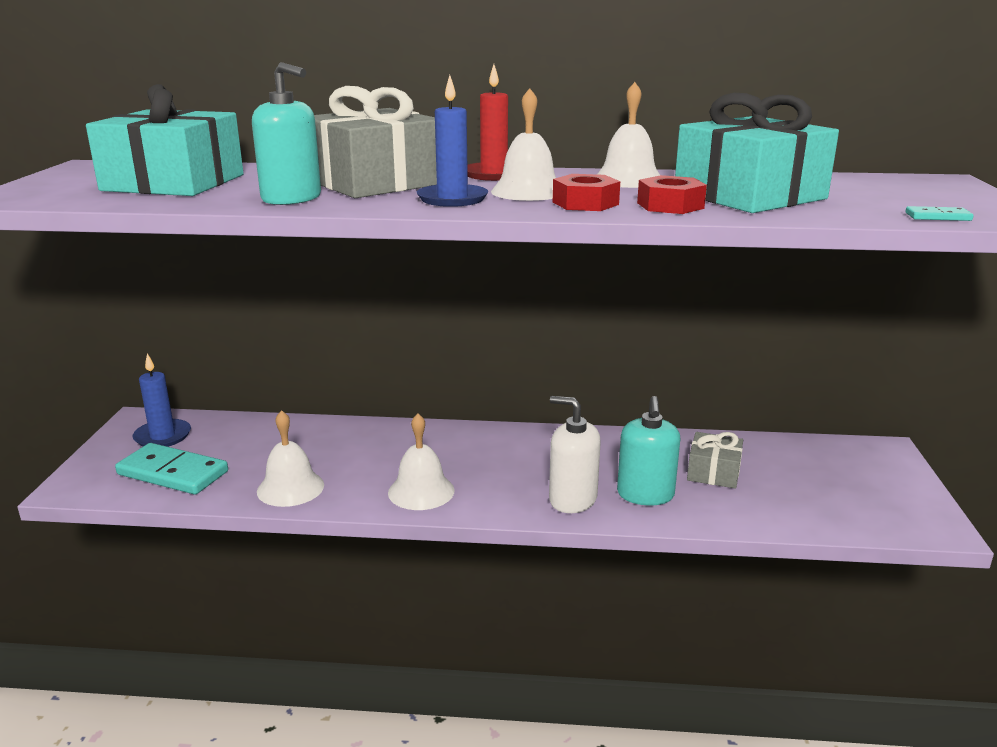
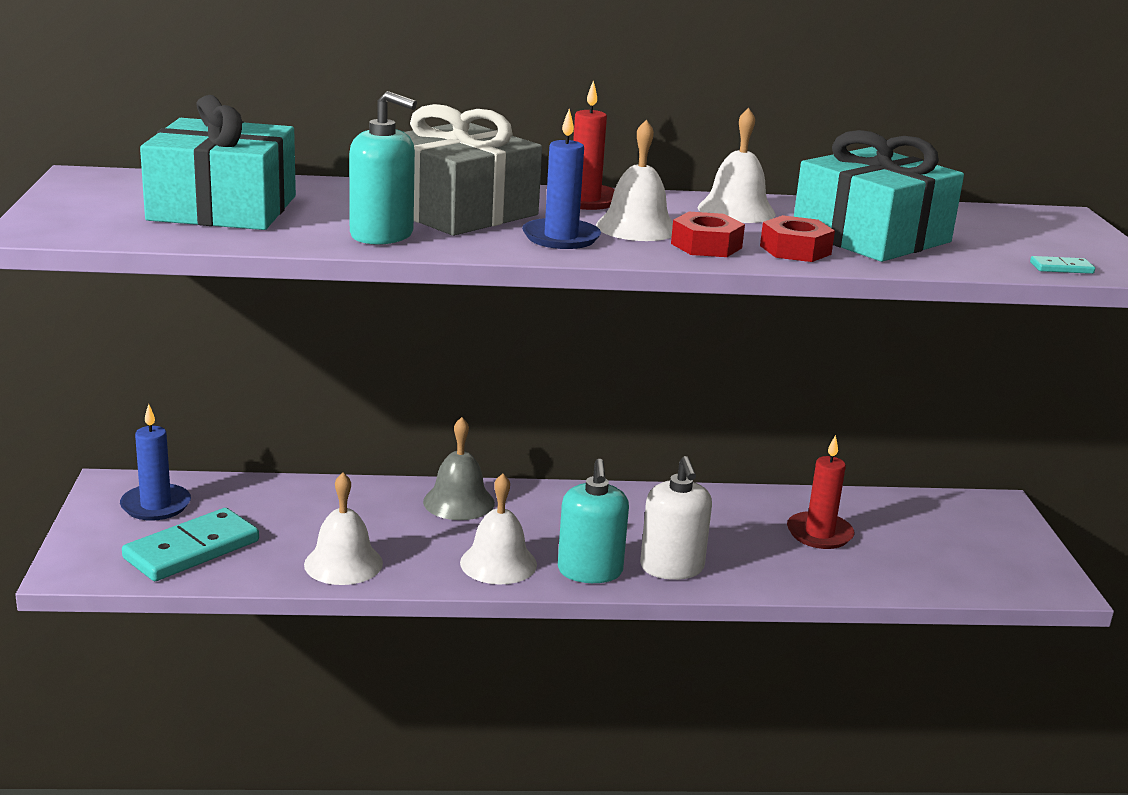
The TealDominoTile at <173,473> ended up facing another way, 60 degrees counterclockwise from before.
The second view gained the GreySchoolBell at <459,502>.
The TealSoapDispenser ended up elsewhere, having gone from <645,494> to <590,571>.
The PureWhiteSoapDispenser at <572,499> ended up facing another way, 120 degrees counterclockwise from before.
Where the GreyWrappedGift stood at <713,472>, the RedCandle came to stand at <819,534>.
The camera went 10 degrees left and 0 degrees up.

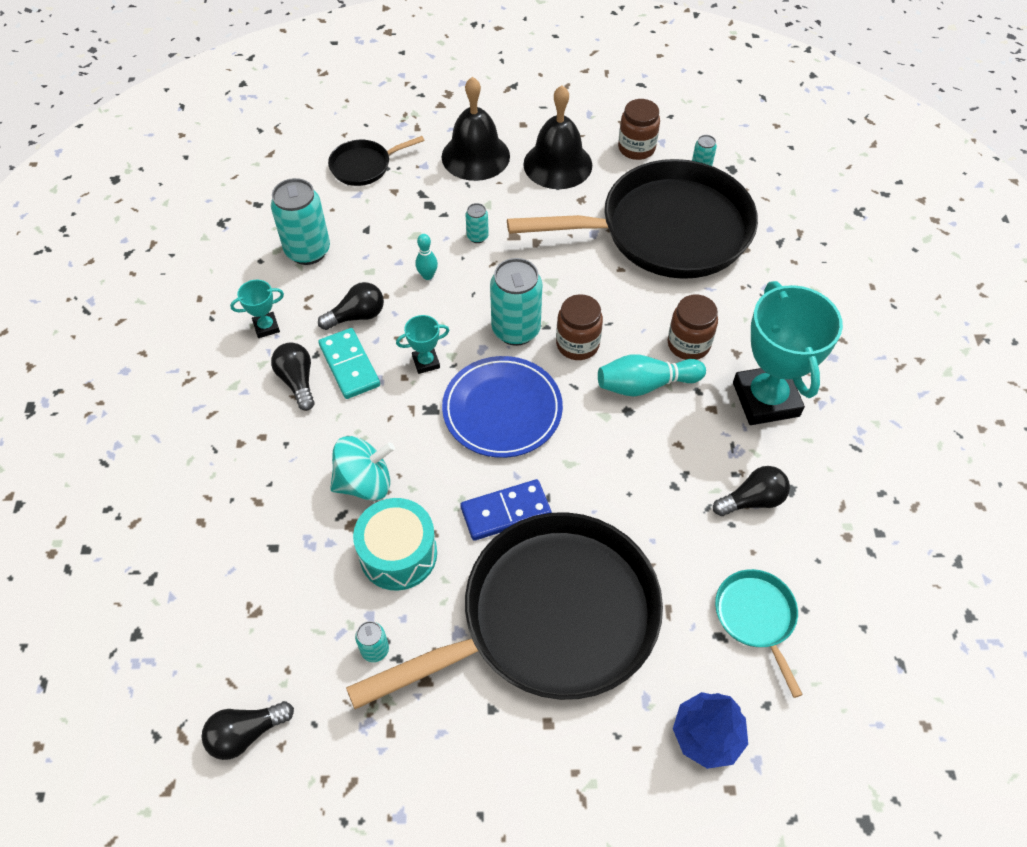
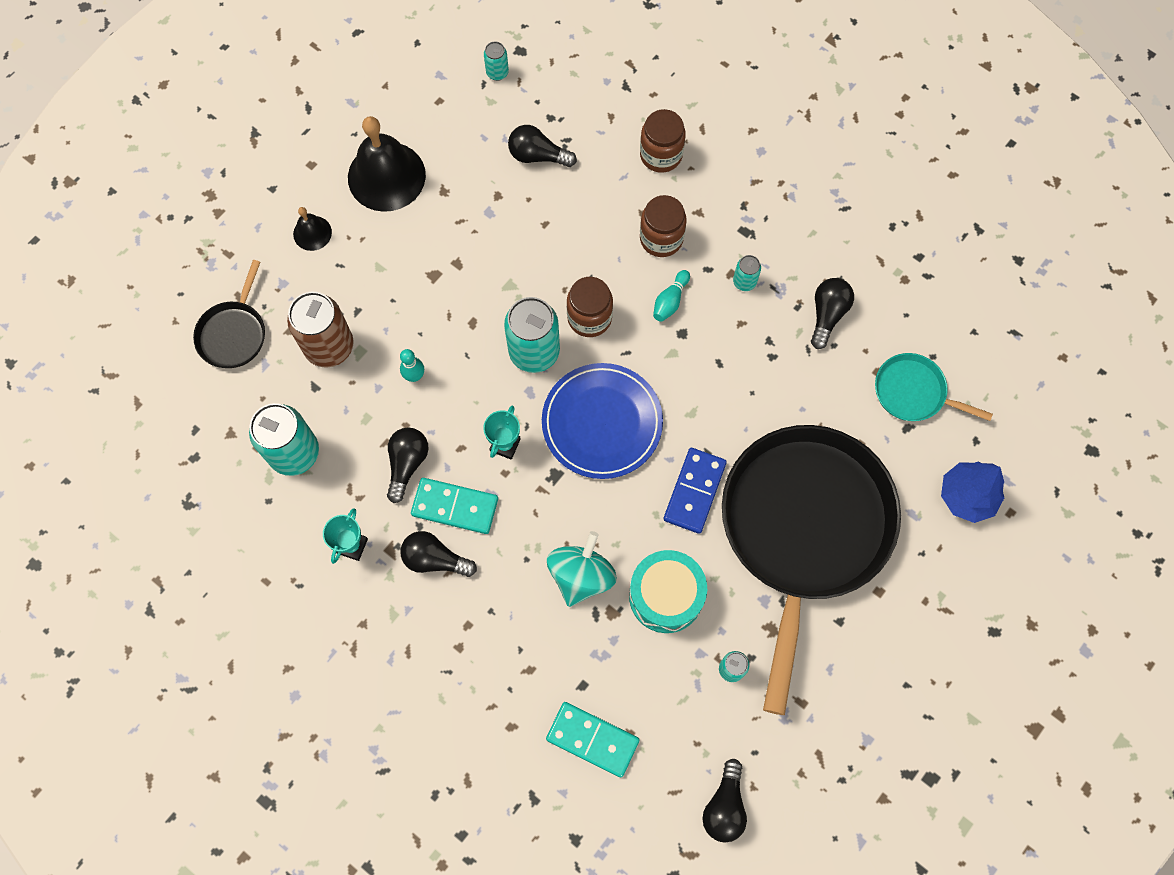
The second view gained the RussetCan at <329,347>.
The size of the JetBlackSchoolBell at <475,156> changed by a factor of 0.49.
Where the JetBlackPan stood at <667,230>, the JetBlackLightbulb came to stand at <538,155>.
The second view gained the TealDominoTile at <592,739>.
The RussetPreserveJar ended up elsewhere, having gone from <636,148> to <661,155>.
The size of the TealSkittle at <645,385> changed by a factor of 0.57.
The TealCan ended up elsewhere, having gone from <477,236> to <744,282>.
The second view lost the TealTrophy at <766,399>.
The camera went 50 degrees left and 15 degrees up.

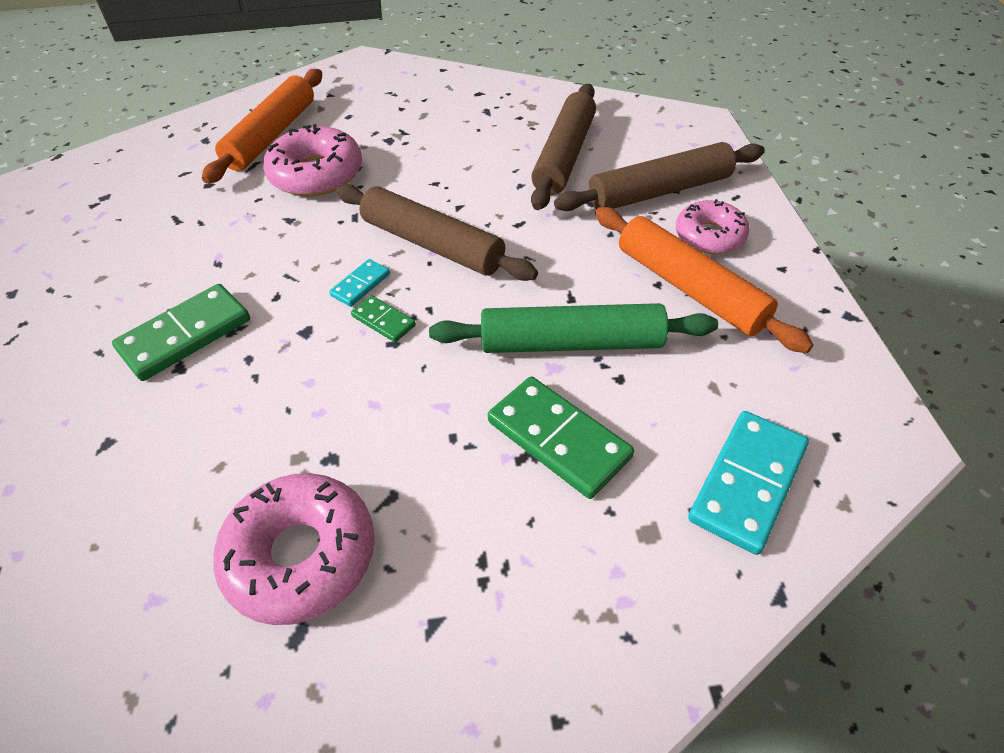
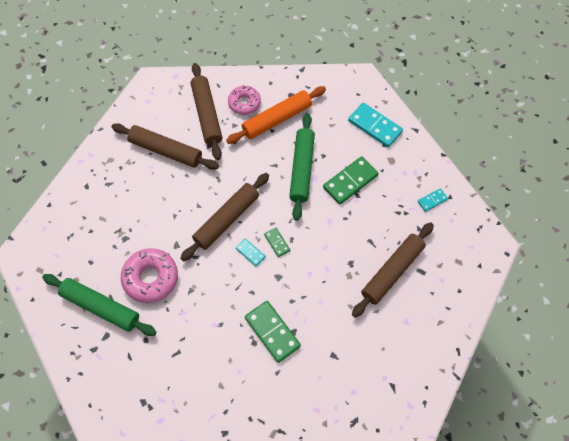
What was the OrangeRollingPin at <271,135> turned into the GreenRollingPin at <101,307>.
The GreenDominoTile at <383,321> ended up facing another way, 75 degrees counterclockwise from before.
Where the RosePinkDoughnut stood at <301,555>, the RussetRollingPin came to stand at <392,271>.
The second view gained the TealDominoTile at <432,200>.
The camera went 85 degrees left and 15 degrees up.

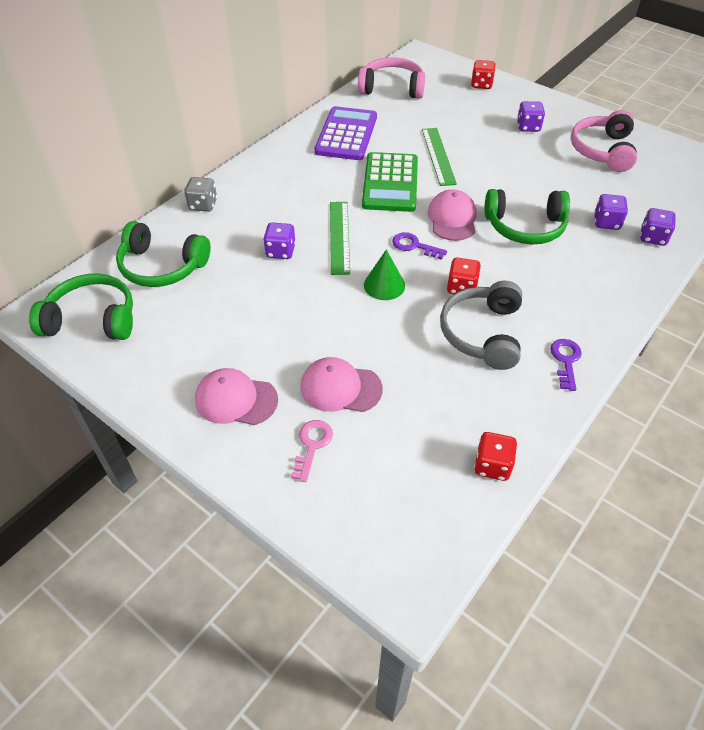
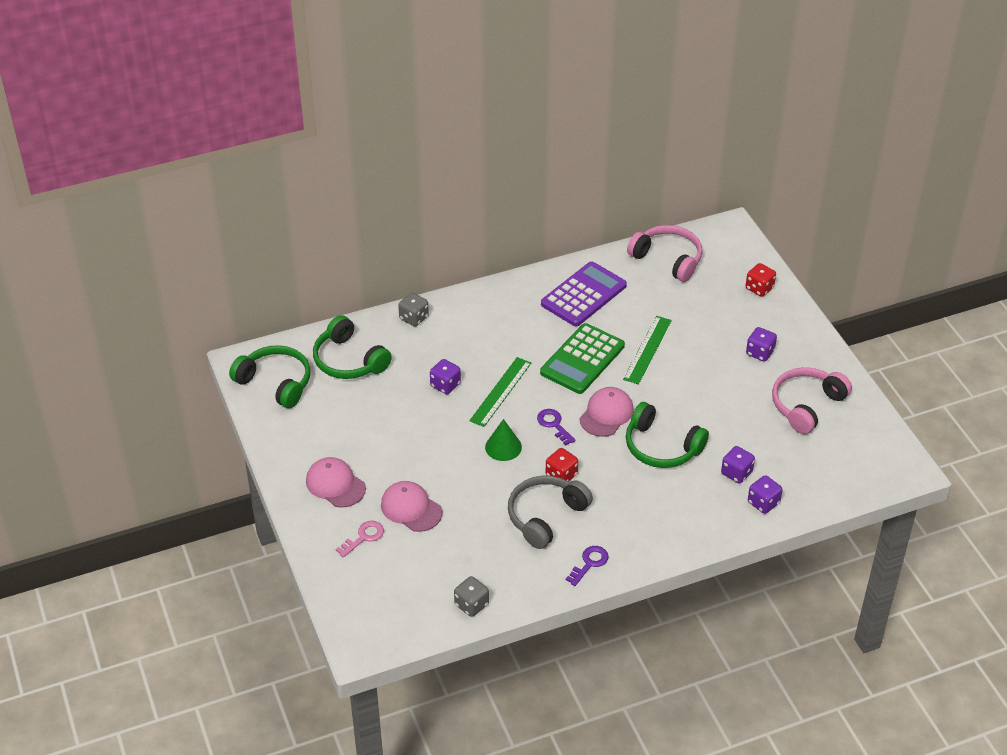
What was the RedGameDie at <492,465> turned into the GreyGameDie at <471,605>.
The camera went 30 degrees right and 5 degrees down.

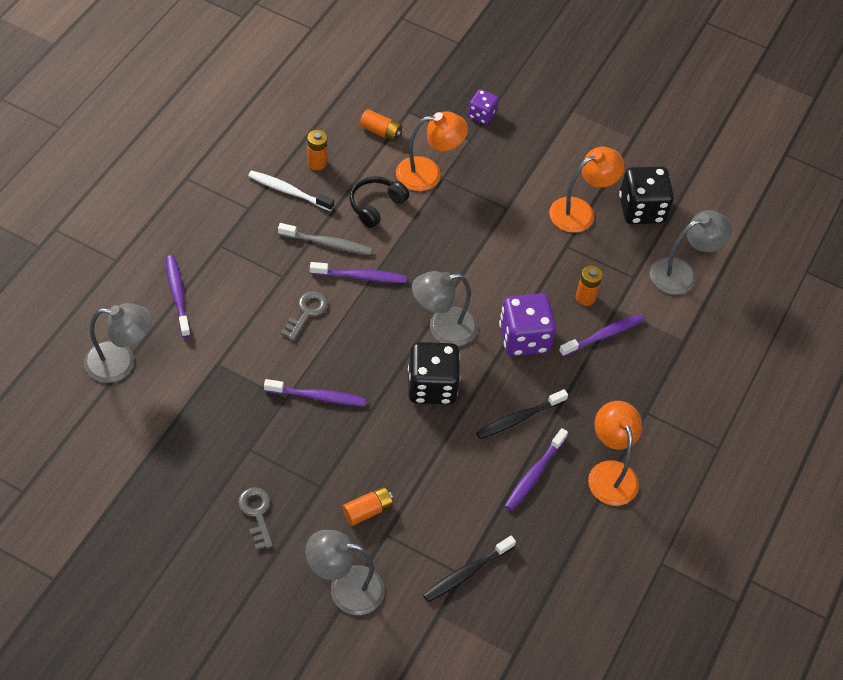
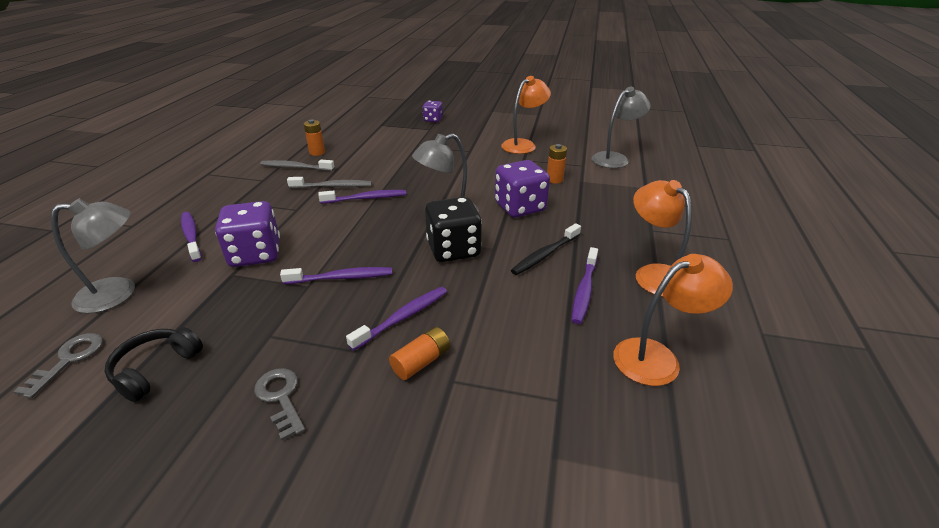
The GreyDoorKey ended up elsewhere, having gone from <306,312> to <69,360>.
The JetBlackHeadphones ended up elsewhere, having gone from <376,205> to <156,369>.
The second view gained the VioletGameDie at <255,254>.
What was the PureWhiteToothBrush at <288,191> turned into the GreyToothBrush at <295,167>.
The VioletToothBrush ended up elsewhere, having gone from <603,335> to <402,317>.
The OrangeLamp ended up elsewhere, having gone from <428,173> to <657,357>.
The second view lost the GreyLamp at <345,588>.
The second view lost the OrangeBattery at <381,132>.
The second view lost the JetBlackToothBrush at <467,573>.
The second view lost the JetBlackGameDie at <642,209>.
The camera went 10 degrees left and 20 degrees down.

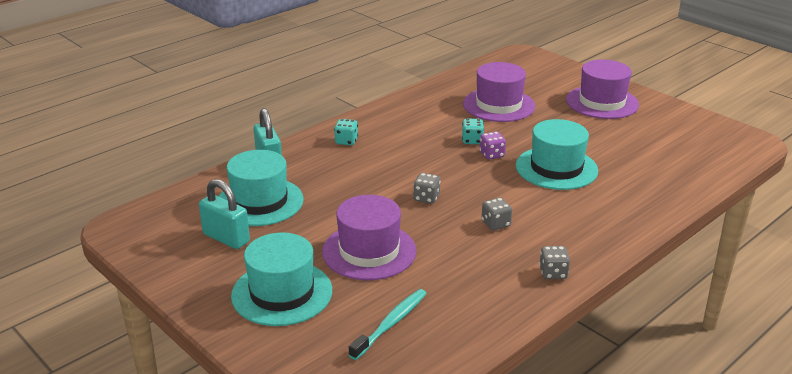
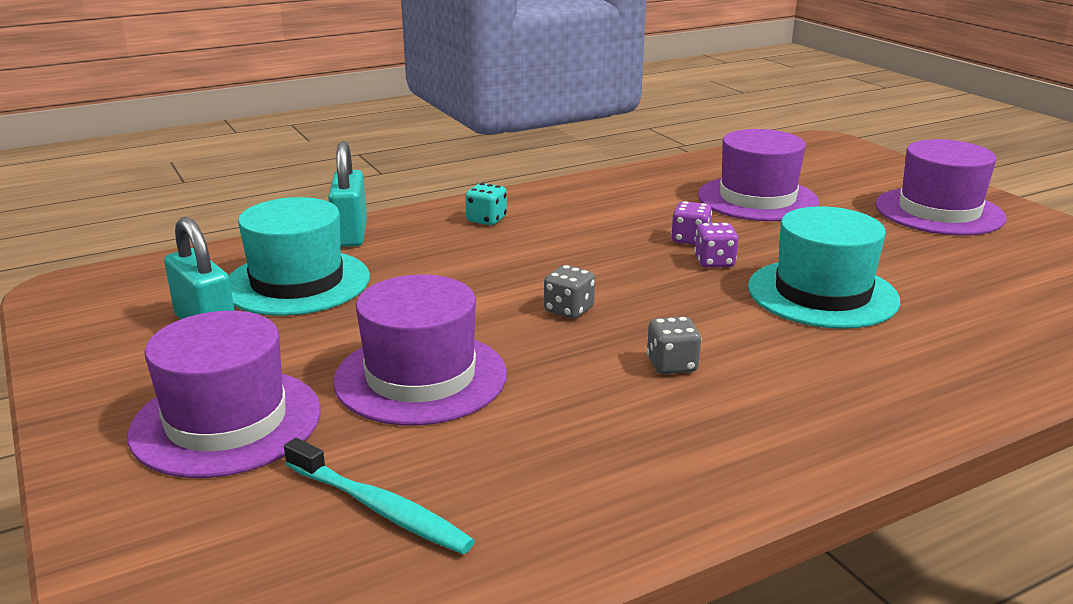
What was the TealHat at <282,293> turned into the VioletHat at <226,422>.
The TealToothBrush at <391,324> ended up facing another way, 75 degrees clockwise from before.
What was the TealGameDie at <472,140> turned into the VioletGameDie at <690,239>.
The second view lost the GreyGameDie at <553,273>.
The camera went 15 degrees right and 5 degrees down.

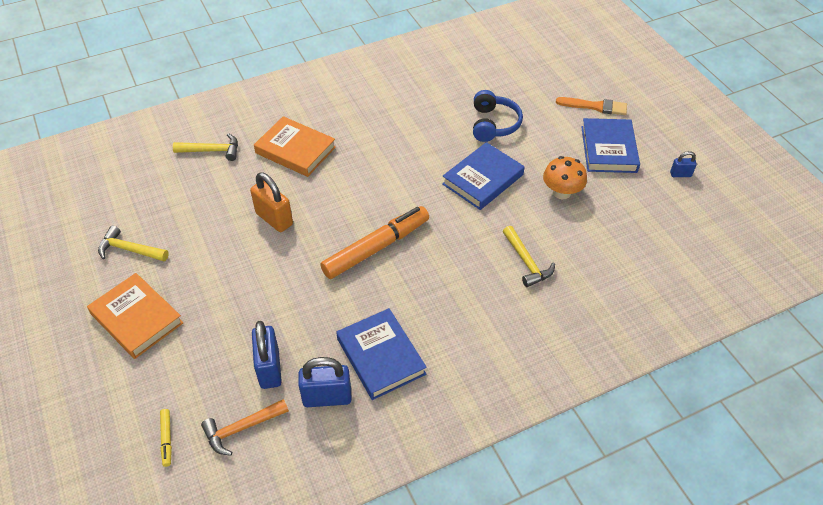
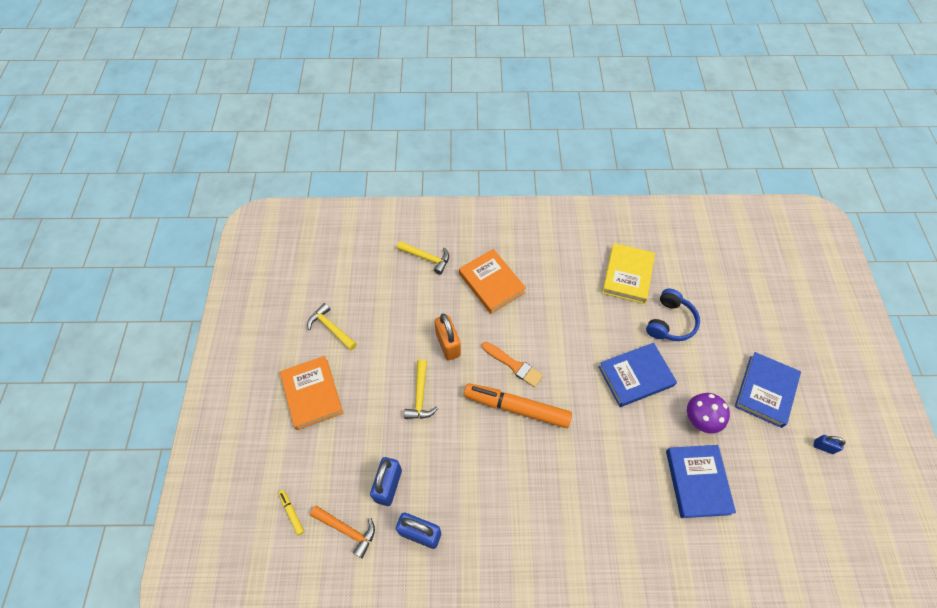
The YellowMarkerPen at <167,439> ended up facing another way, 135 degrees clockwise from before.
The OrangeCarpenter'sHammer at <242,428> ended up facing another way, 150 degrees counterclockwise from before.
The YellowCarpenter'sHammer ended up elsewhere, having gone from <526,262> to <420,395>.
The OrangeMarkerPen at <376,248> ended up facing another way, 150 degrees counterclockwise from before.
The OrangePaintBrush ended up elsewhere, having gone from <595,106> to <513,365>.
The second view gained the YellowHardcover at <627,275>.
The BlueHardcover ended up elsewhere, having gone from <380,356> to <697,482>.
What was the OrangeFungus at <561,192> turned into the VioletFungus at <700,419>.
The camera went 25 degrees right and 10 degrees up.

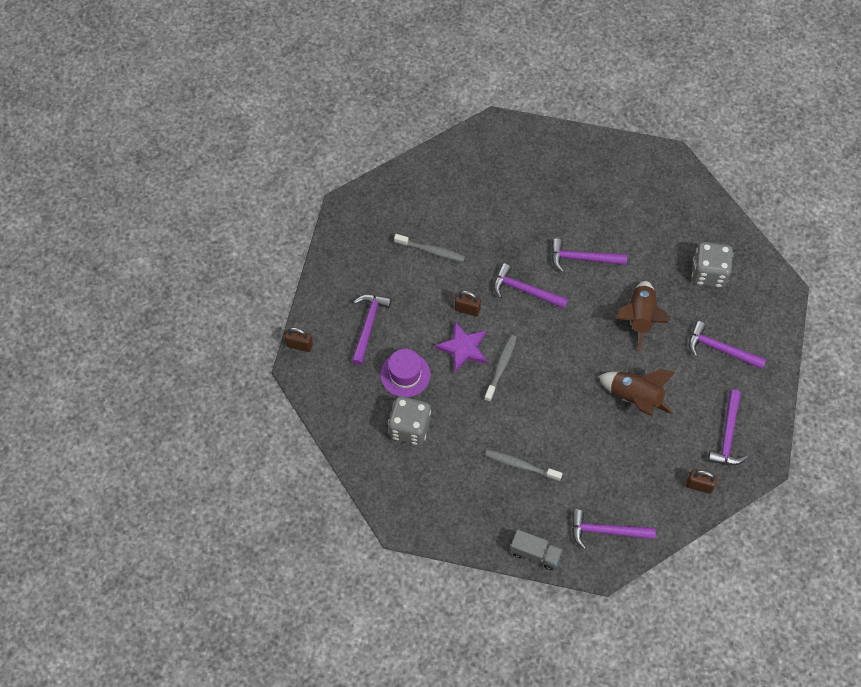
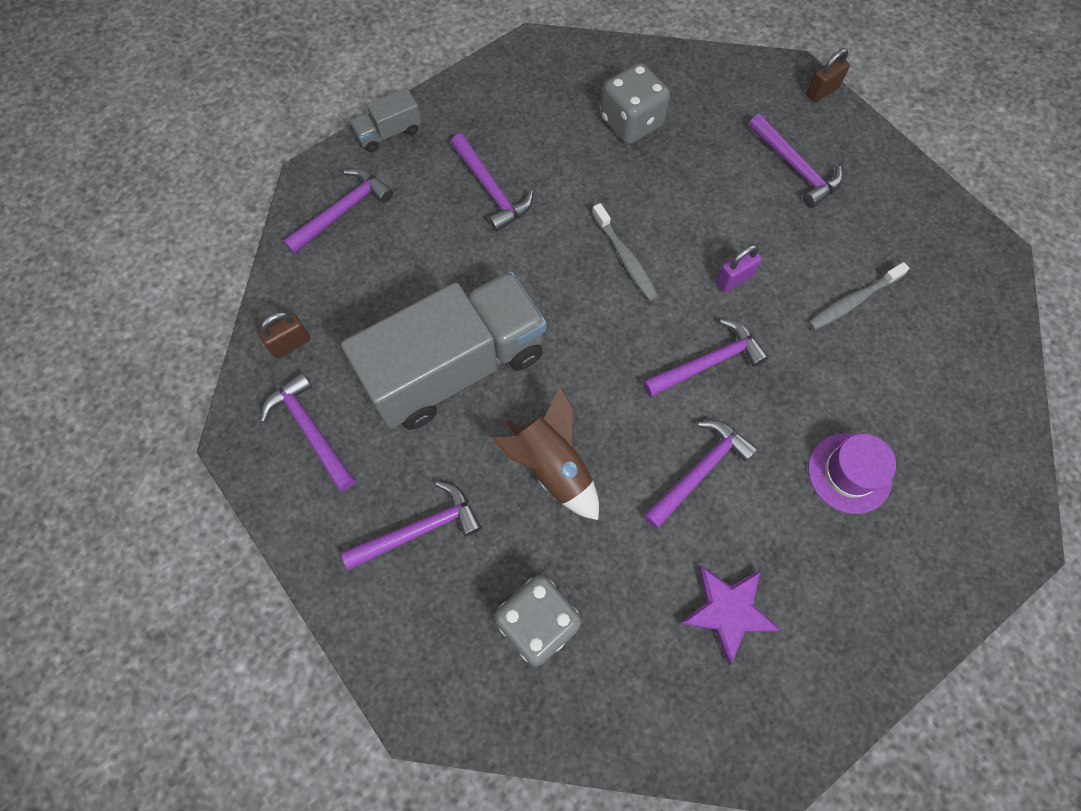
Where the RussetSpaceship stood at <635,398>, the GreyToyTruck came to stand at <455,367>.
Where the GreyToothBrush stood at <521,465>, the VioletCarpenter'sHammer came to stand at <491,190>.
The VioletStarShape ended up elsewhere, having gone from <463,348> to <728,611>.
What was the RussetSmallLock at <467,309> turned into the VioletSmallLock at <734,279>.
The VioletHat ended up elsewhere, having gone from <405,374> to <849,473>.
The camera went 130 degrees right and 5 degrees up.

